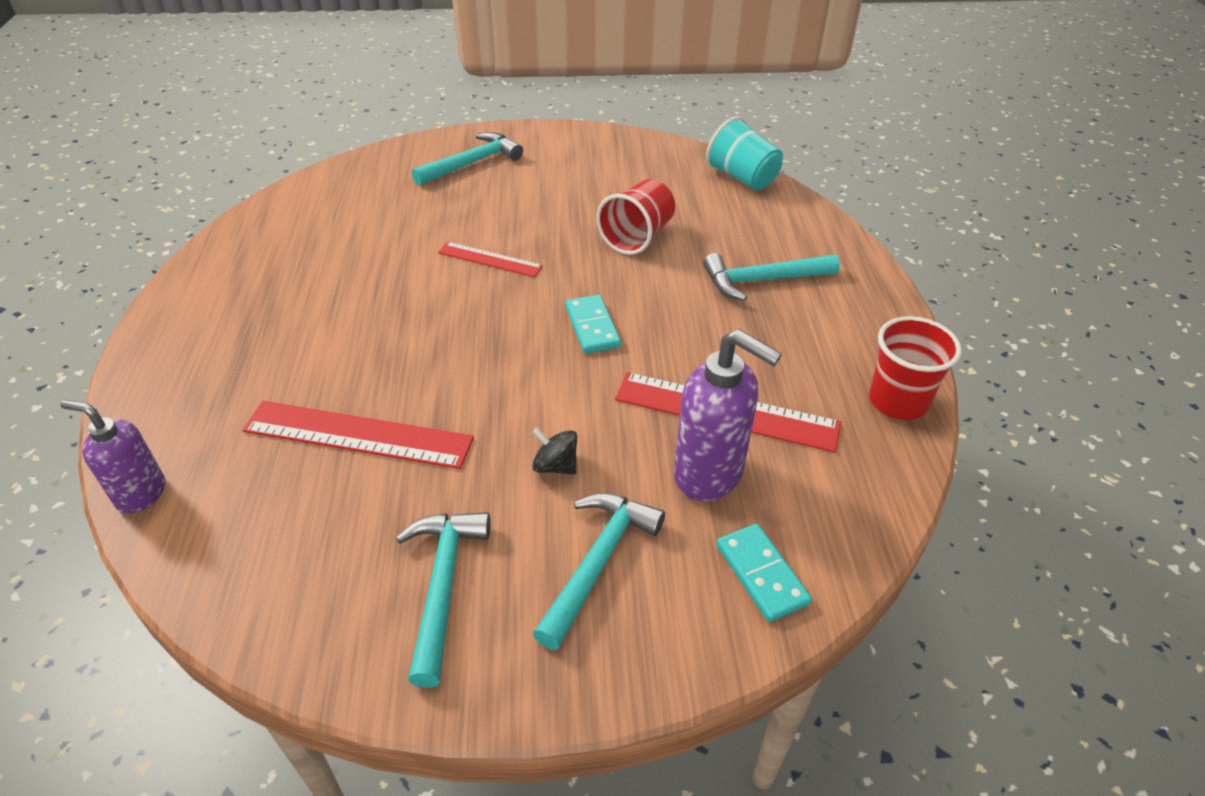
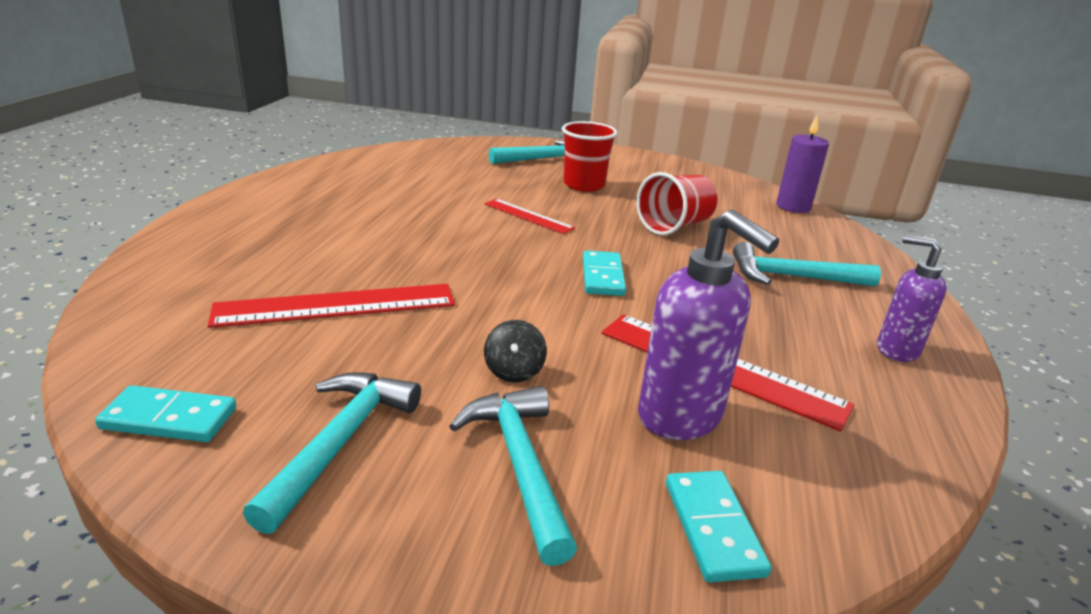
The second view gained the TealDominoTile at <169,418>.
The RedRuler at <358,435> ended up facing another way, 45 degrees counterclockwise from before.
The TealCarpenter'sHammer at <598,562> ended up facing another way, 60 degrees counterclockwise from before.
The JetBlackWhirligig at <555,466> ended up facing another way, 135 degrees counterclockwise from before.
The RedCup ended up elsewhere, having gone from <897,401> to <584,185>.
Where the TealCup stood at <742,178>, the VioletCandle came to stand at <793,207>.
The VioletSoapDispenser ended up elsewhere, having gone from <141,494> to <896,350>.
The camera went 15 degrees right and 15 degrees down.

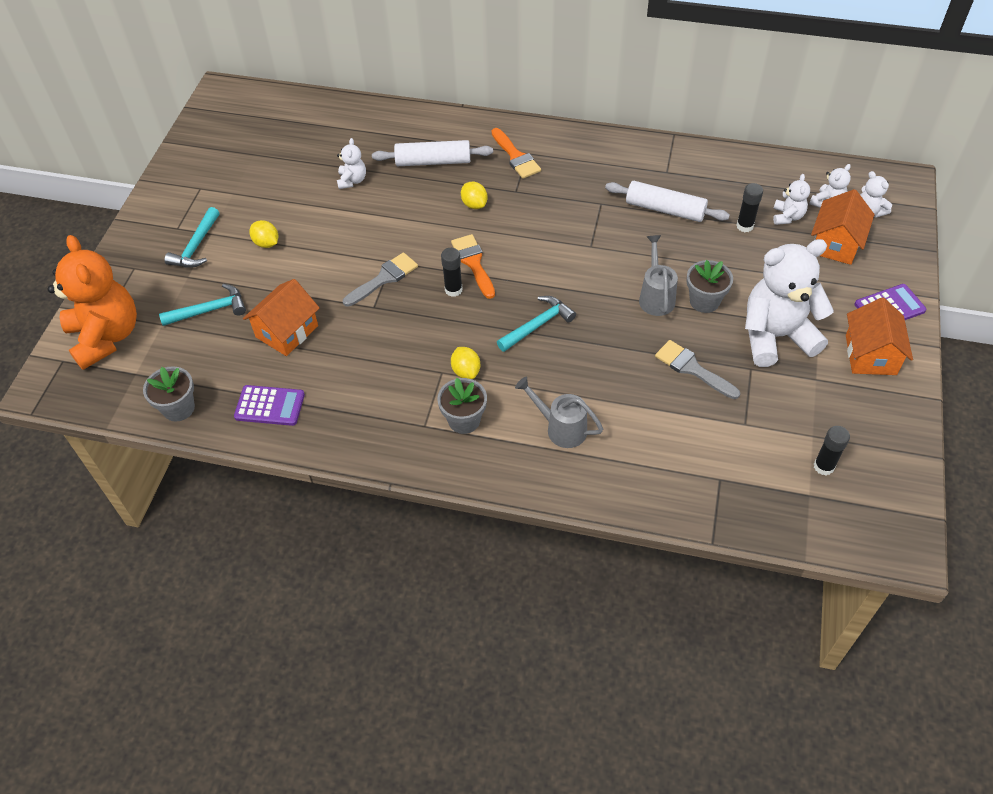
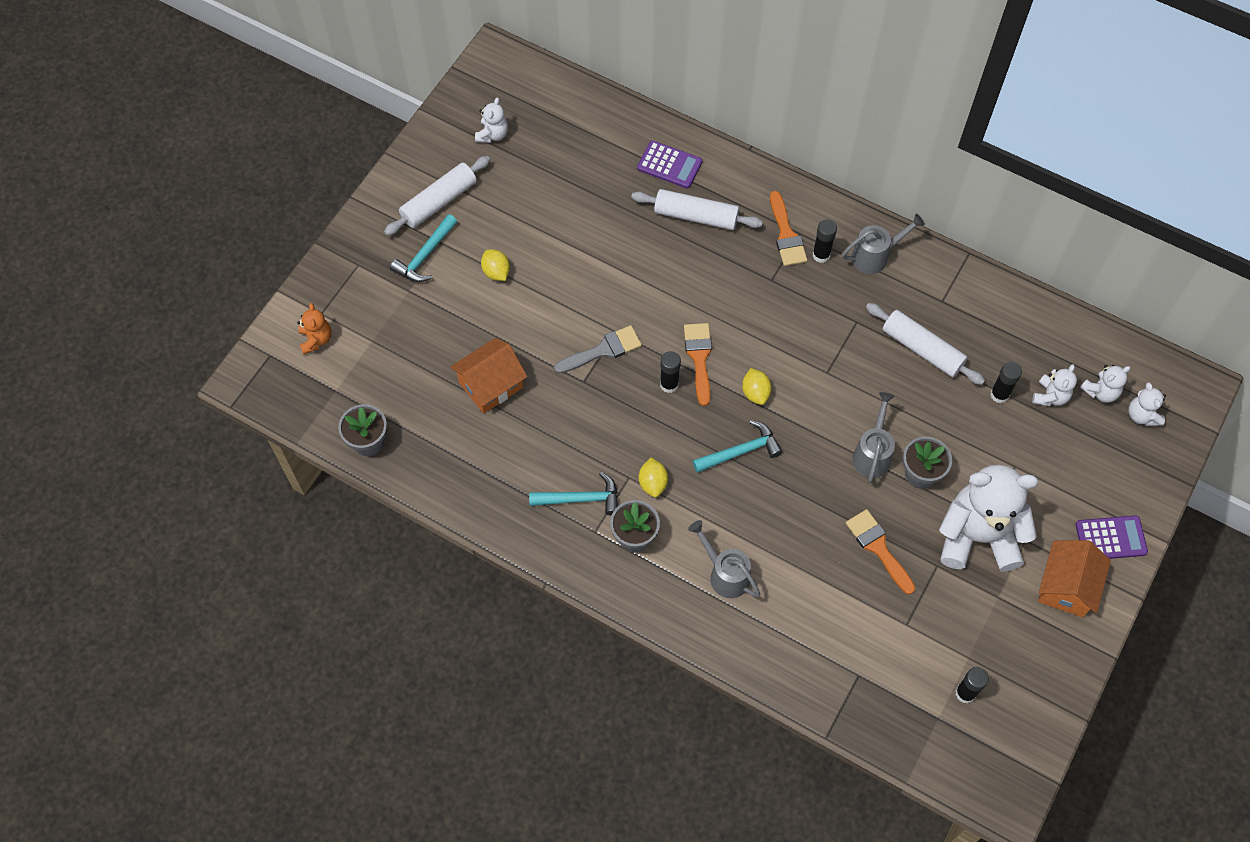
The size of the OrangeStuffedBear at <106,336> changed by a factor of 0.45.
The second view gained the PureWhiteRollingPin at <439,202>.
The PureWhiteStuffedBear ended up elsewhere, having gone from <352,180> to <492,134>.
The TealCarpenter'sHammer ended up elsewhere, having gone from <210,310> to <581,499>.
The VioletCalculator ended up elsewhere, having gone from <269,406> to <669,165>.
The YellowLemon ended up elsewhere, having gone from <474,204> to <755,393>.
The second view gained the JetBlackStickOfGlue at <821,255>.
The second view gained the GreyWateringPot at <875,256>.
What was the GreyPaintBrush at <692,368> turned into the OrangePaintBrush at <878,548>.
The second view lost the OrangeToyHouse at <836,244>.
The camera went 15 degrees right and 10 degrees up.

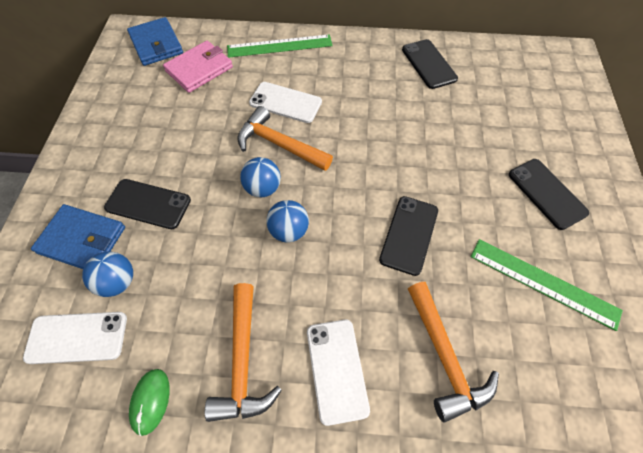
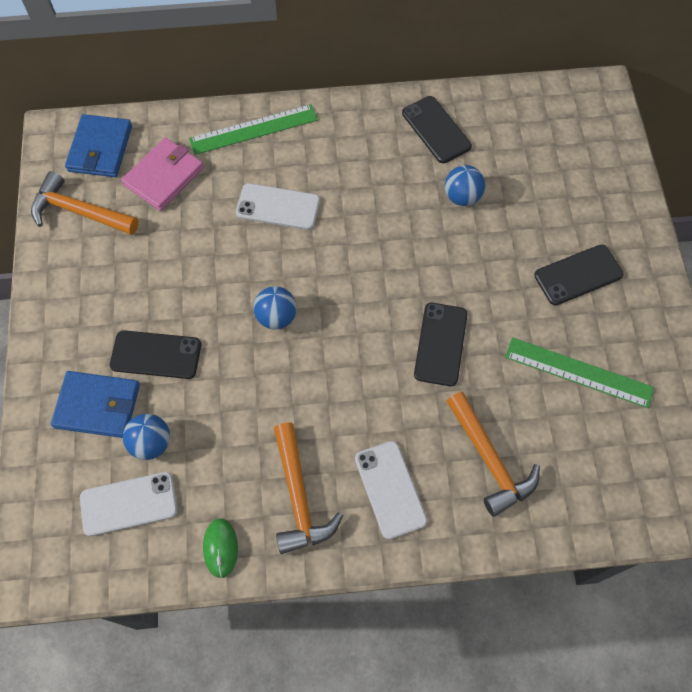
The OrangeCarpenter'sHammer ended up elsewhere, having gone from <279,144> to <80,212>.
The BlueCardWallet at <156,44> ended up facing another way, 45 degrees clockwise from before.
The BluePlayBall ended up elsewhere, having gone from <289,231> to <462,197>.
The JetBlackSmartphone at <546,193> ended up facing another way, 75 degrees counterclockwise from before.
The camera went 10 degrees left and 5 degrees up.

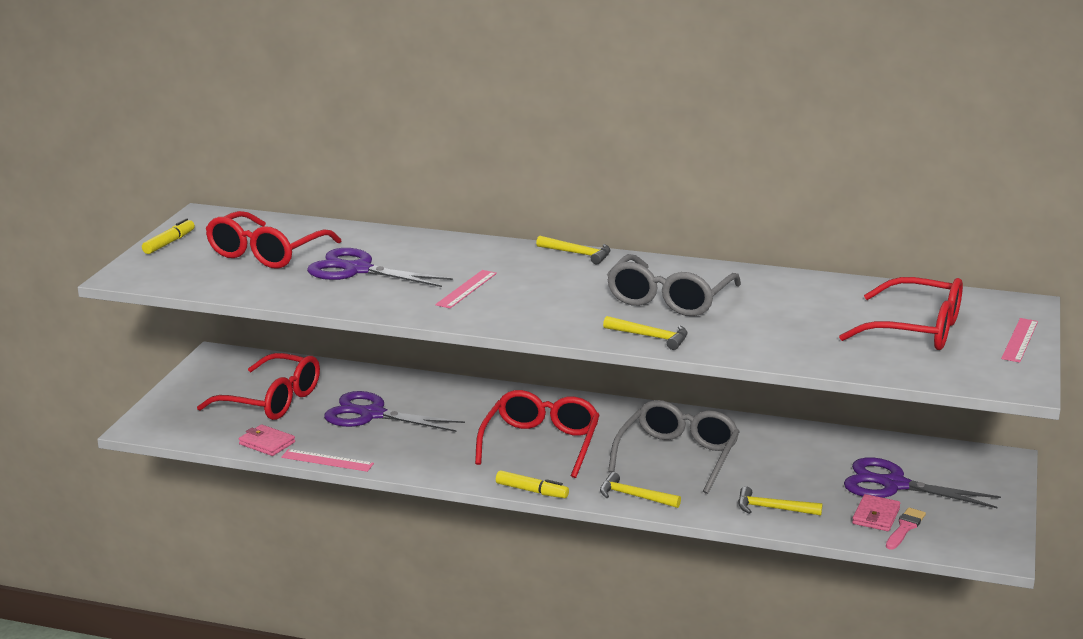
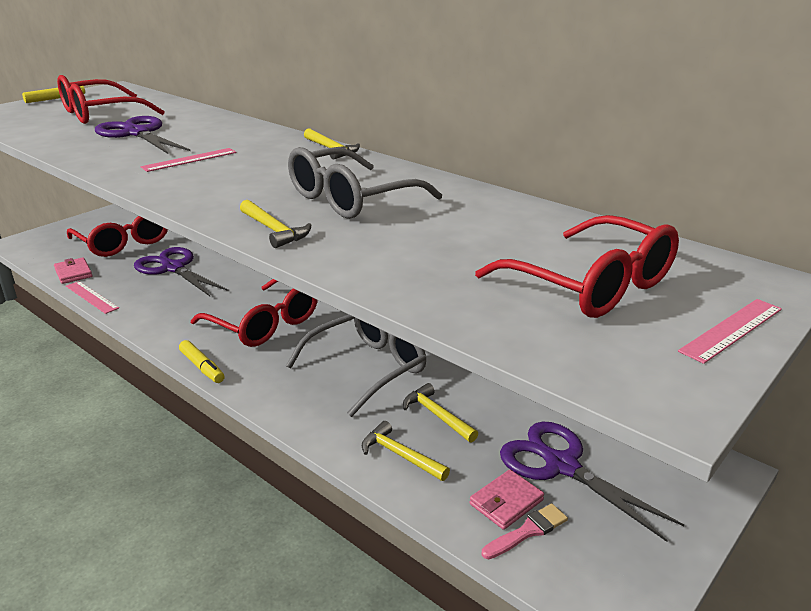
The RedGlasses at <541,444> ended up facing another way, 90 degrees clockwise from before.
The YellowCarpenter'sHammer ended up elsewhere, having gone from <634,496> to <437,415>.
The camera went 25 degrees right and 5 degrees up.

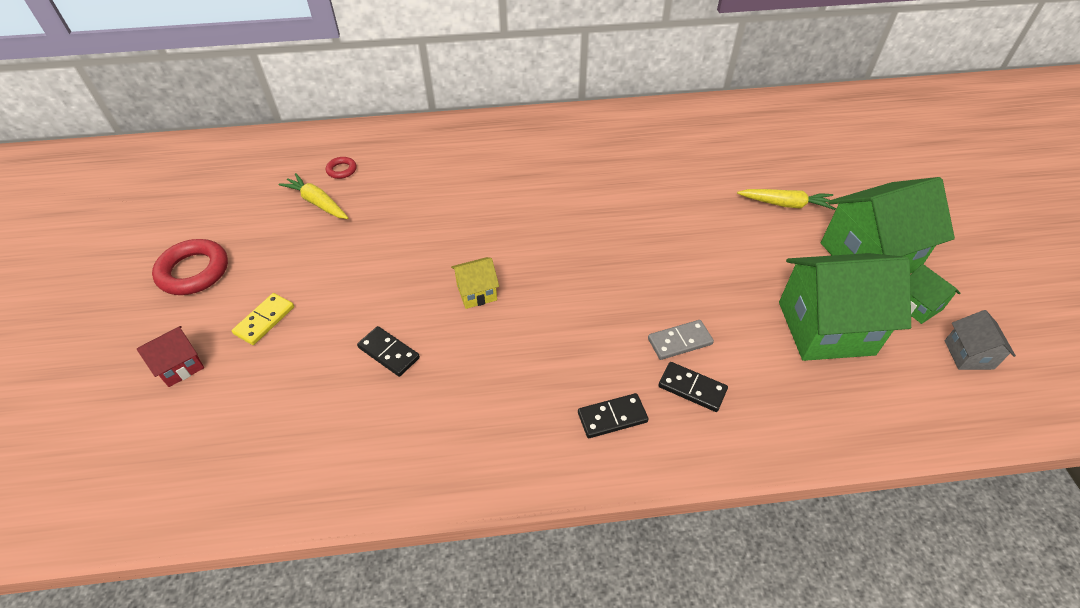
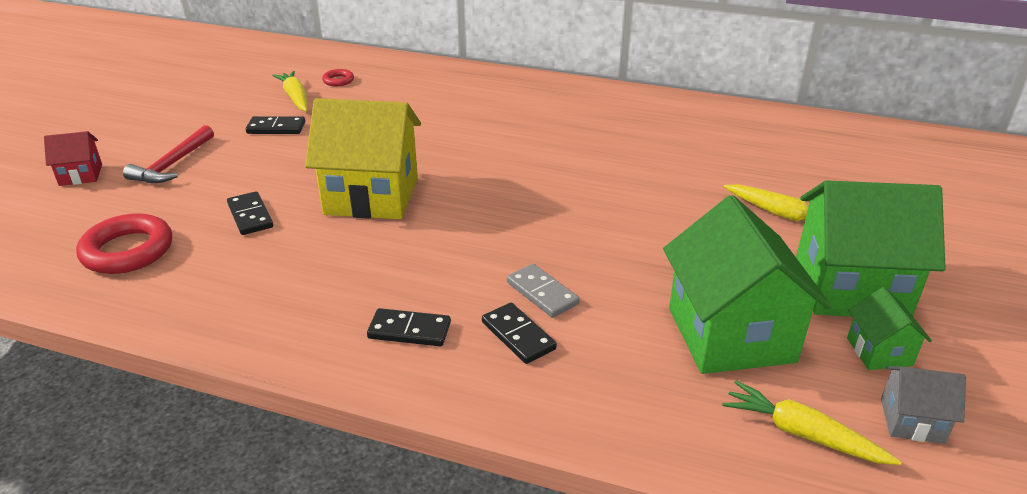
The RedRing ended up elsewhere, having gone from <194,271> to <128,251>.
Where the YellowDominoTile stood at <264,320>, the RedCarpenter'sHammer came to stand at <173,164>.
The second view gained the JetBlackDominoTile at <276,128>.
The size of the YellowToyHouse at <477,292> changed by a factor of 2.15.
The GreyDominoTile at <680,341> ended up facing another way, 45 degrees clockwise from before.
The GreenToyHouse at <825,328> ended up facing another way, 60 degrees clockwise from before.
The second view gained the YellowToyCarrot at <803,434>.
The GreyToyHouse at <968,354> ended up facing another way, 75 degrees clockwise from before.
The camera went 25 degrees right and 15 degrees down.

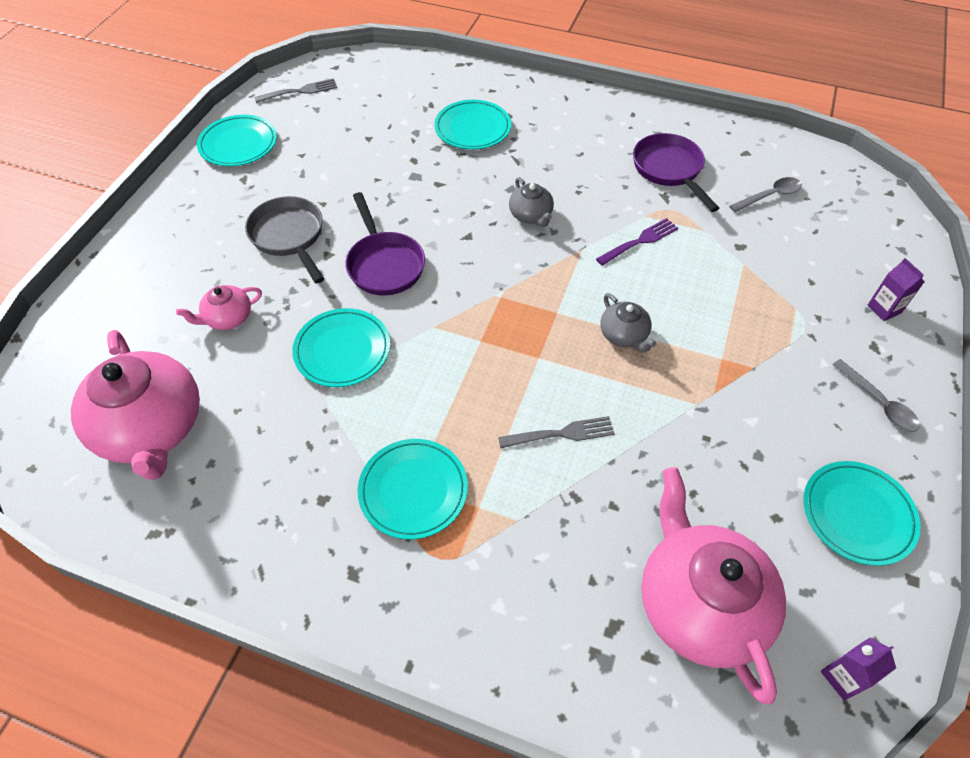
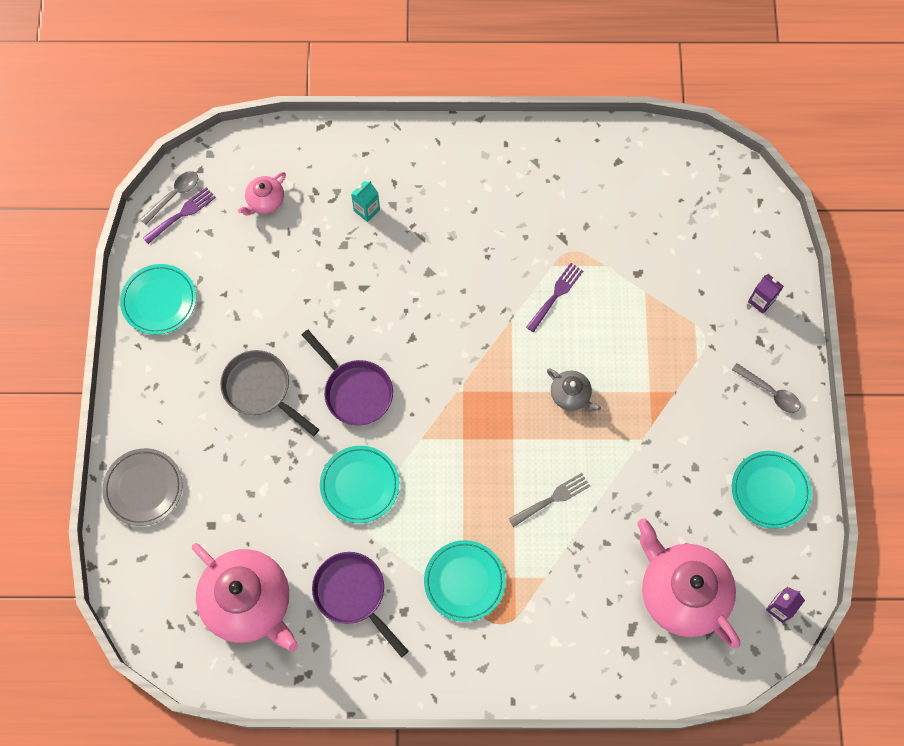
The second view gained the GreyDinnerPlate at <143,488>.
The GreyTablespoon ended up elsewhere, having gone from <770,196> to <174,195>.
What was the GreyFork at <300,91> turned into the VioletFork at <182,214>.
The RosePinkTeapot ended up elsewhere, having gone from <228,318> to <265,201>.
The VioletPan ended up elsewhere, having gone from <669,170> to <353,594>.
Where the TealDinnerPlate stood at <472,128>, the TealCarton came to stand at <366,210>.
The second view lost the GreyTeapot at <531,215>.
The camera went 20 degrees left and 15 degrees up.

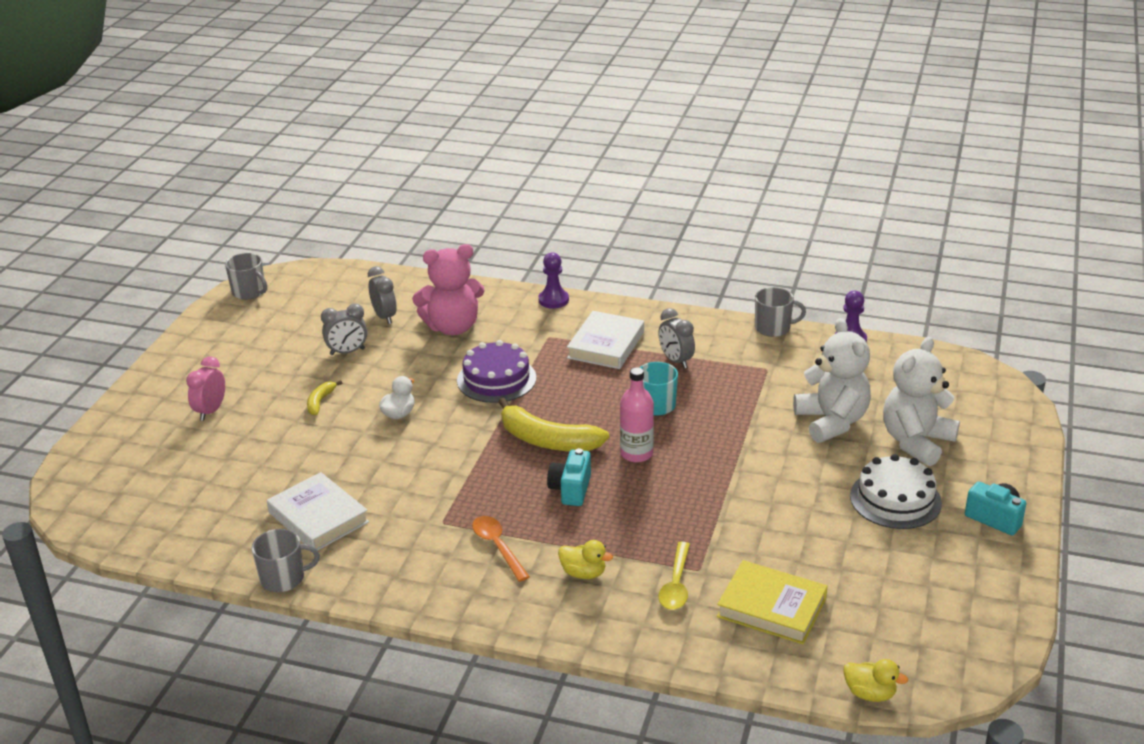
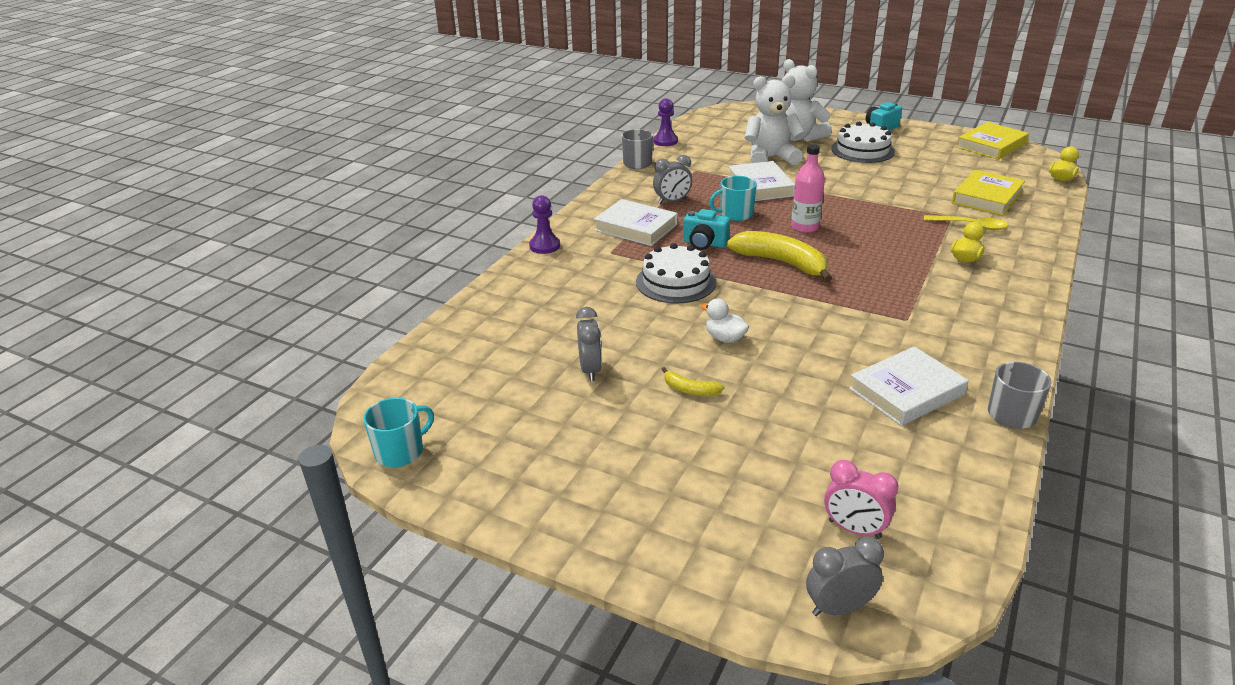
What was the GreyCoffeeMug at <249,292> turned into the TealCoffeeMug at <400,451>.
What was the VioletCake at <496,379> turned into the PureWhiteCake at <676,282>.
The TealCamera ended up elsewhere, having gone from <571,489> to <704,243>.
The YellowBananaFruit at <547,440> ended up facing another way, 90 degrees counterclockwise from before.
The second view gained the PureWhiteHardcover at <760,186>.
The GreyBedsideClock ended up elsewhere, having gone from <384,317> to <839,608>.
The RosePinkBedsideClock ended up elsewhere, having gone from <211,411> to <854,529>.
The second view gained the YellowHardcover at <991,145>.
The second view lost the RosePinkStuffedBear at <452,327>.
The second view lost the OrangeTablespoon at <498,547>.
The camera went 80 degrees left and 0 degrees up.

